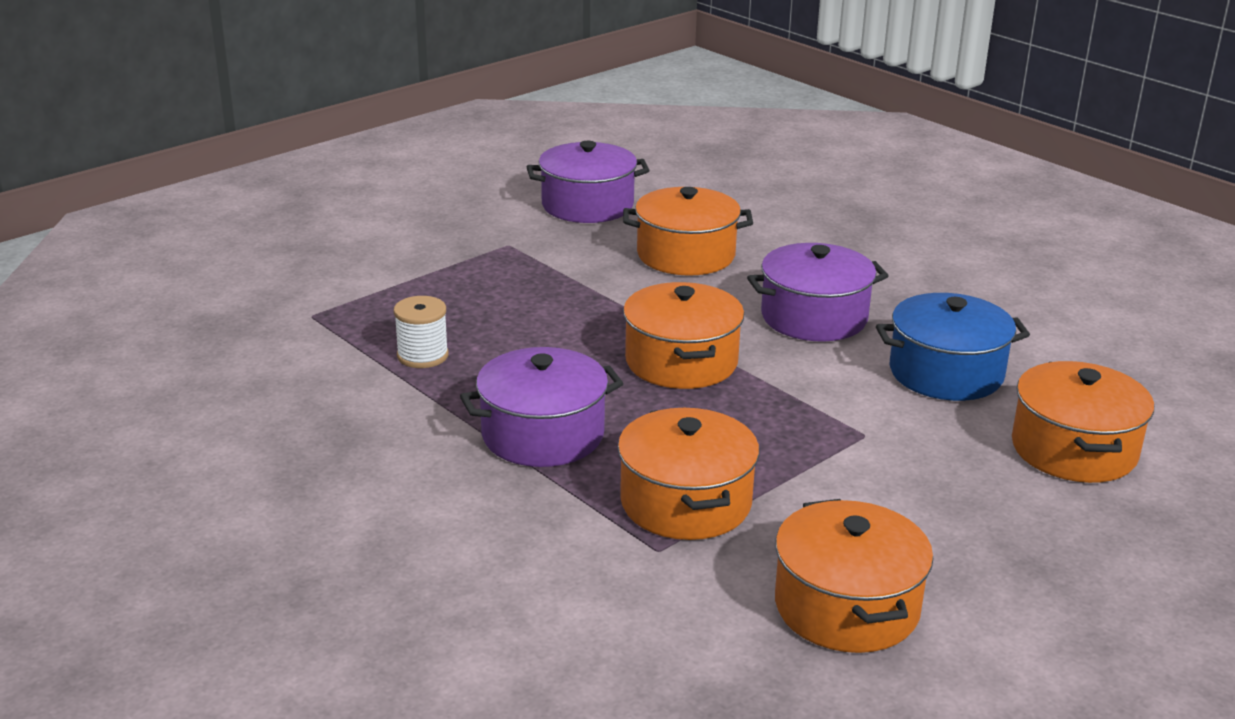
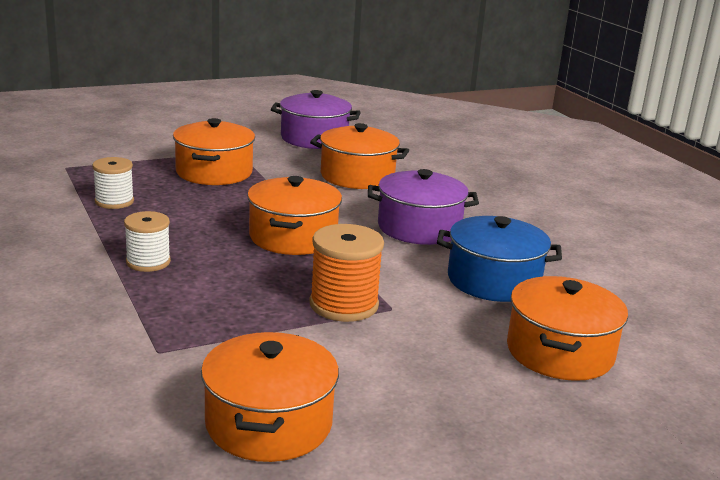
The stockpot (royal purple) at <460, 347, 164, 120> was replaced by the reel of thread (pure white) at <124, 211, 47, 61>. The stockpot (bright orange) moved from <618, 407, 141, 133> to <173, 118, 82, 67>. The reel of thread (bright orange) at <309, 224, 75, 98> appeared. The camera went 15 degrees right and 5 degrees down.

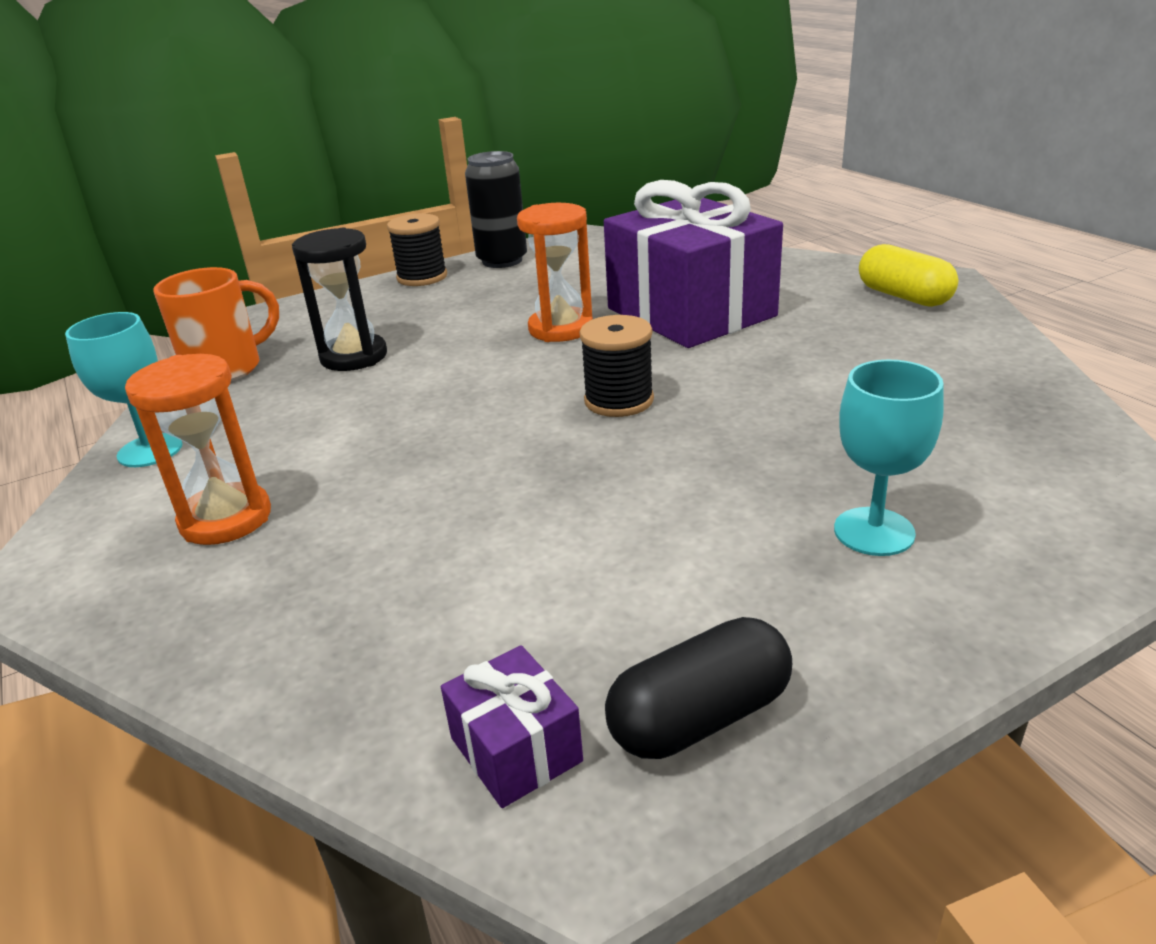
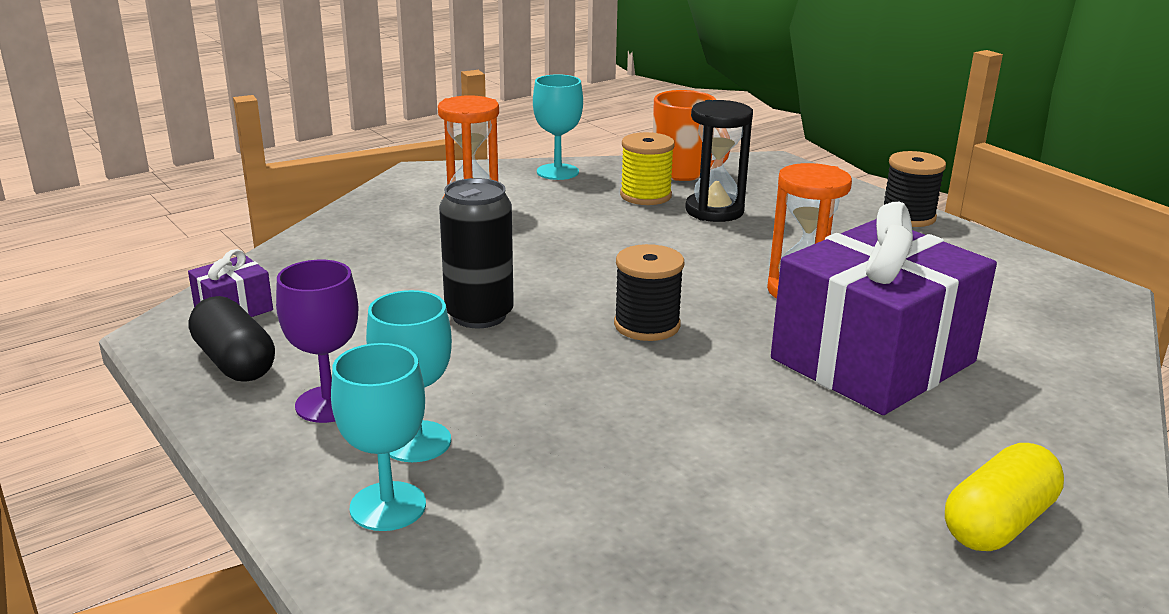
The soda can (black) moved from <465, 151, 62, 117> to <439, 178, 75, 150>. The reel of thread (bright yellow) at <620, 132, 55, 73> appeared. The goblet (royal purple) at <276, 260, 82, 163> appeared. The goblet (aqua) at <331, 343, 95, 188> appeared. The camera went 80 degrees right and 5 degrees down.

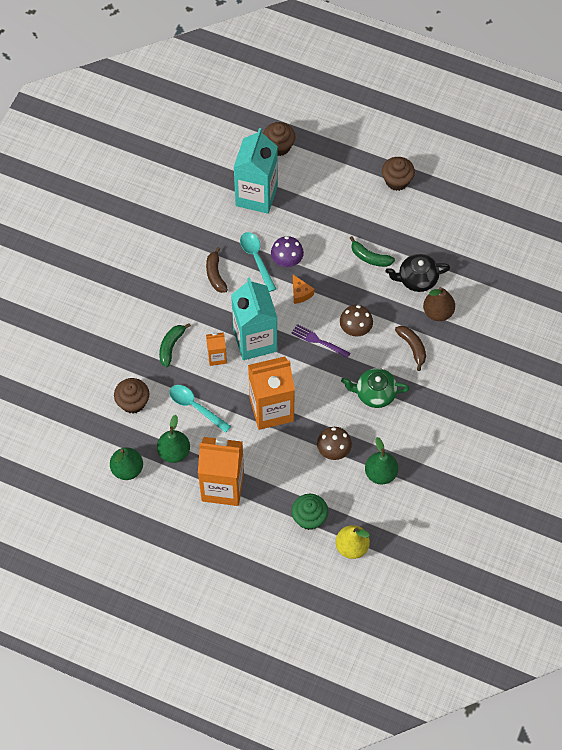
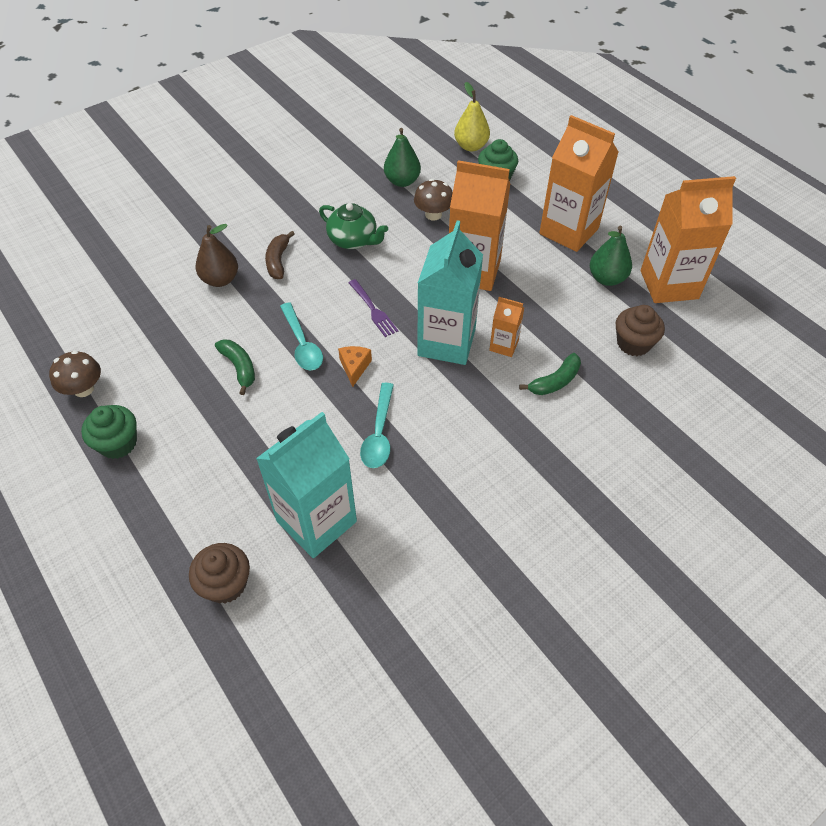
The cupcake (brown) at <382, 157, 33, 34> became the cupcake (leaf-green) at <81, 405, 56, 54>. The fungus (royal purple) at <271, 236, 33, 31> disappeared. The toy banana (brown) at <206, 247, 22, 46> disappeared. The china teapot (black) at <386, 254, 64, 38> disappeared. The fungus (brown) moved from <340, 305, 33, 31> to <49, 350, 52, 47>. The tablespoon (aqua) moved from <169, 385, 62, 48> to <280, 302, 43, 69>. The pear fruit (leaf-green) at <110, 447, 33, 33> was replaced by the juice carton (bright orange) at <641, 176, 95, 127>. The camera went 150 degrees left and 10 degrees down.

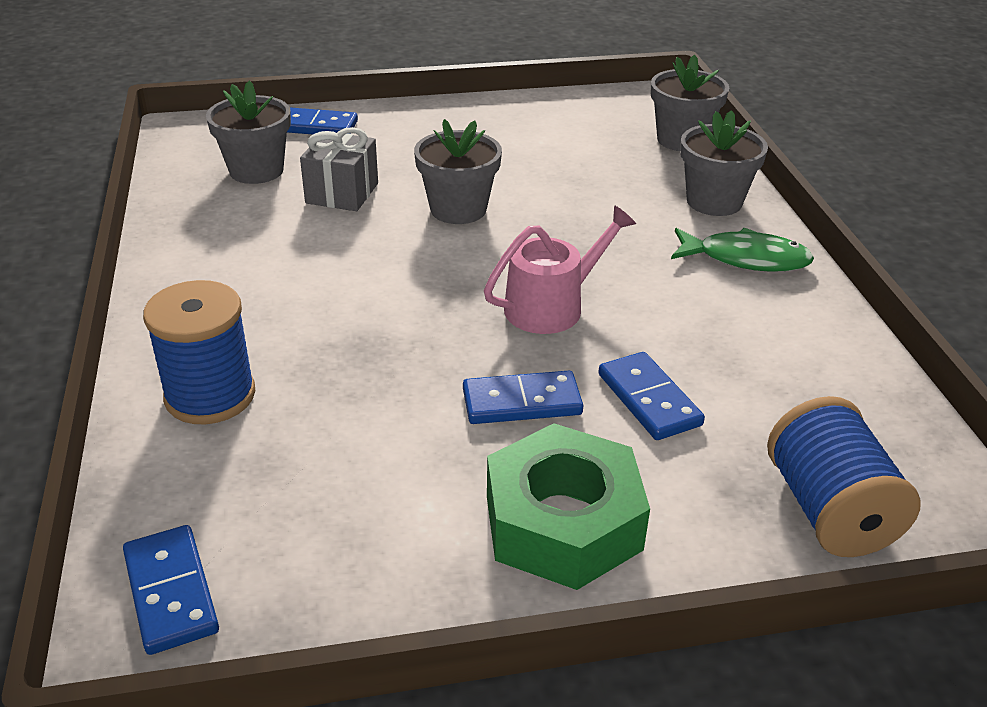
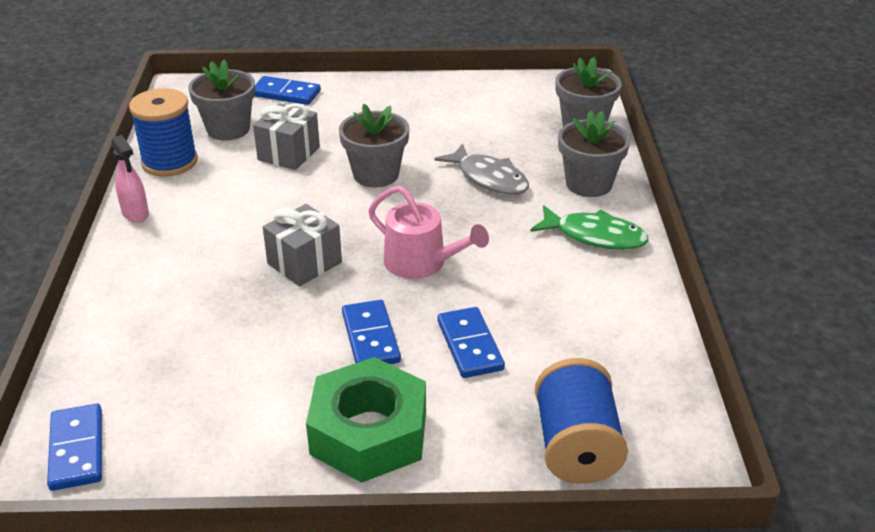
The sprinkling can (rose-pink) at <484, 205, 152, 129> turned 60 degrees clockwise. The reel of thread (blue) moved from <143, 280, 112, 144> to <129, 88, 69, 89>. The domino piece (blue) at <463, 371, 120, 53> turned 75 degrees clockwise. The sprayer (rose-pink) at <111, 135, 38, 88> appeared. The fish figure (ash-grey) at <434, 143, 95, 52> appeared. The wrapped gift (ash-grey) at <263, 204, 79, 83> appeared. The camera went 10 degrees right and 0 degrees up.

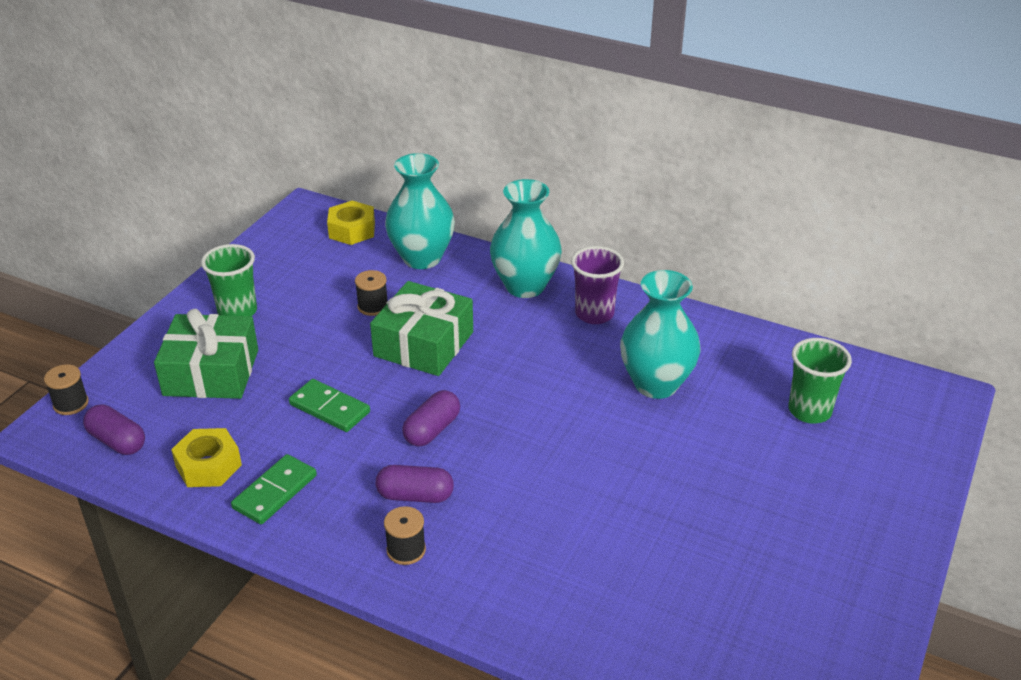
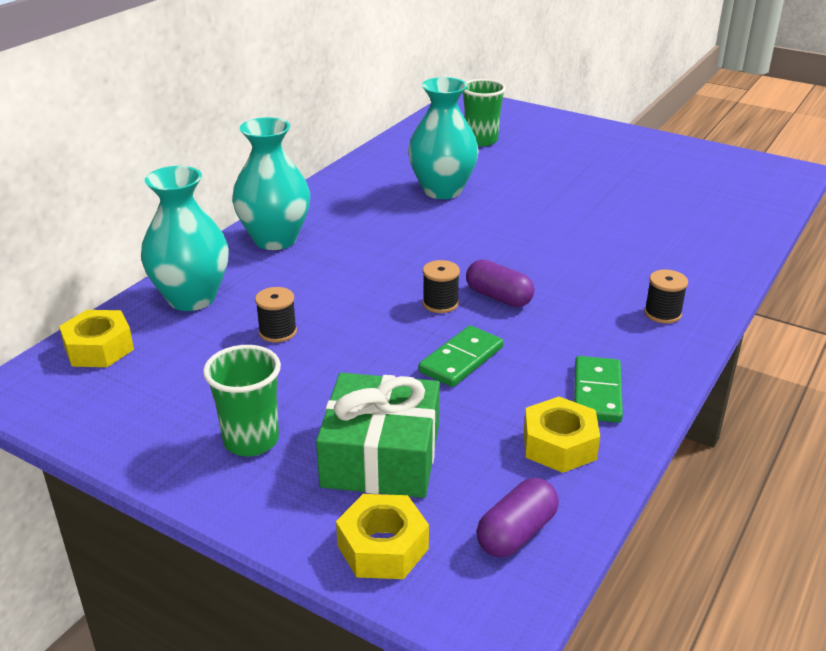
The beaker (royal purple) at <571, 246, 53, 78> disappeared. The wrapped gift (leaf-green) at <370, 281, 103, 95> disappeared. The reel of thread (black) moved from <44, 364, 45, 51> to <423, 260, 37, 53>. The domino piece (leaf-green) at <231, 454, 86, 70> turned 60 degrees clockwise. The pill (royal purple) at <376, 465, 78, 38> disappeared. The nut (bright yellow) at <336, 494, 93, 85> appeared. The camera went 85 degrees left and 5 degrees down.

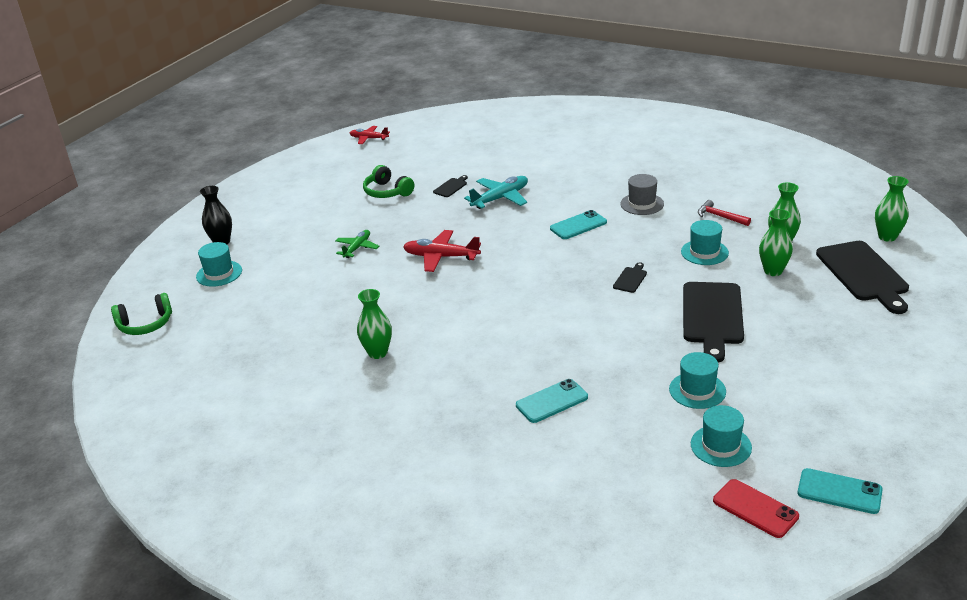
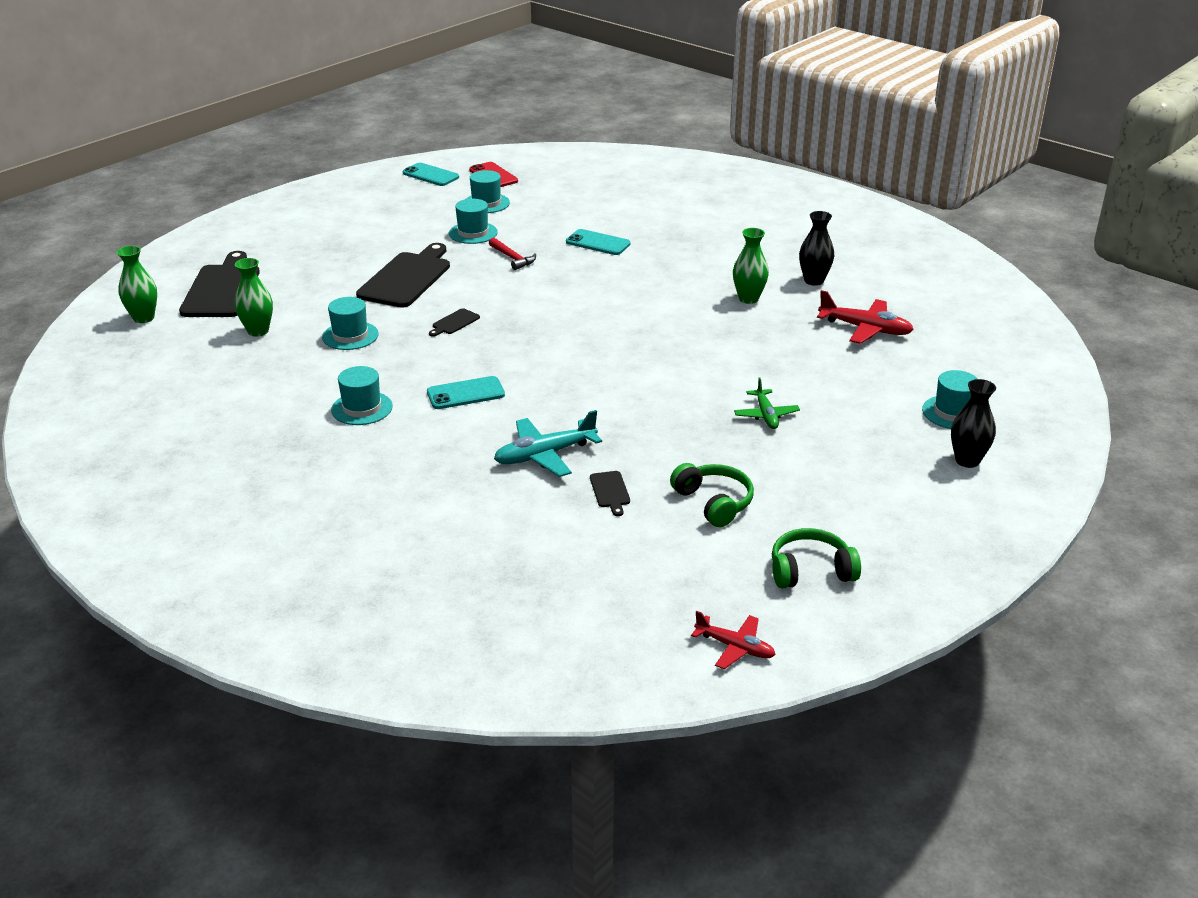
The top hat (ash-grey) at <620, 174, 44, 41> became the top hat (aqua) at <331, 366, 62, 59>. The bread board (black) at <433, 175, 35, 22> turned 60 degrees counterclockwise. The hammer (red) moved from <698, 200, 53, 26> to <489, 238, 47, 32>. The vase (leaf-green) at <759, 209, 34, 67> disappeared. The plane (leaf-green) at <336, 230, 43, 28> turned 45 degrees counterclockwise. The plane (red) moved from <403, 230, 78, 42> to <817, 290, 97, 54>. The headphones (leaf-green) moved from <111, 293, 61, 42> to <772, 528, 89, 61>. The phone (aqua) at <516, 379, 72, 44> turned 45 degrees clockwise. The vase (black) at <799, 211, 35, 75> appeared. The camera went 170 degrees left and 0 degrees up.

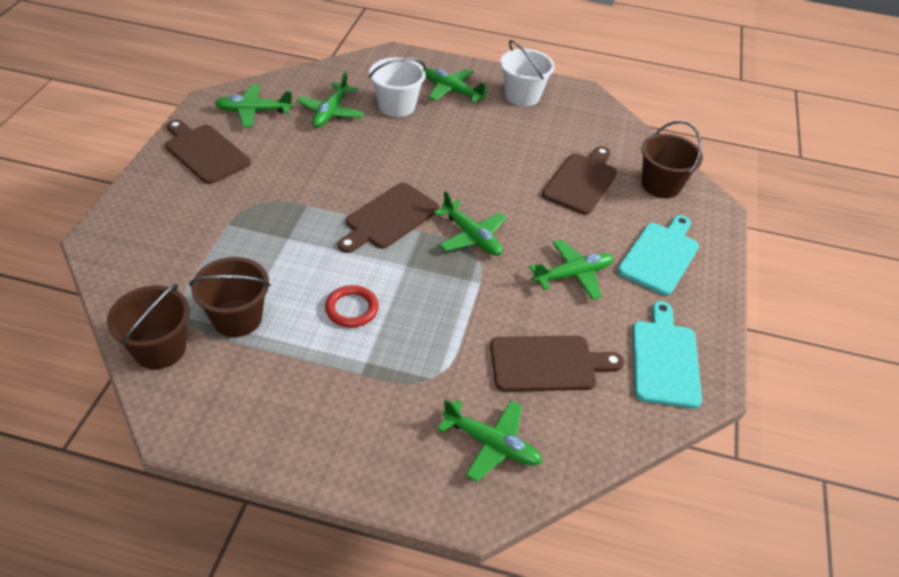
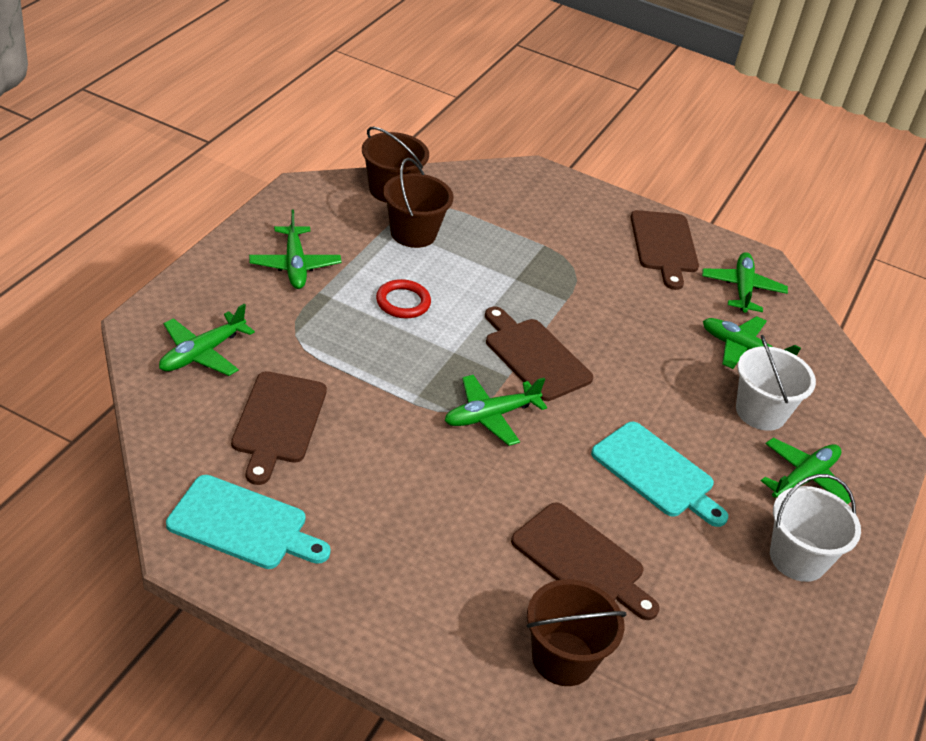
The bread board (brown) at <165, 120, 86, 64> turned 120 degrees clockwise. The bread board (aqua) moved from <617, 215, 82, 81> to <591, 422, 137, 105>. The plane (leaf-green) moved from <529, 239, 85, 61> to <249, 210, 92, 79>. The camera went 100 degrees right and 5 degrees down.

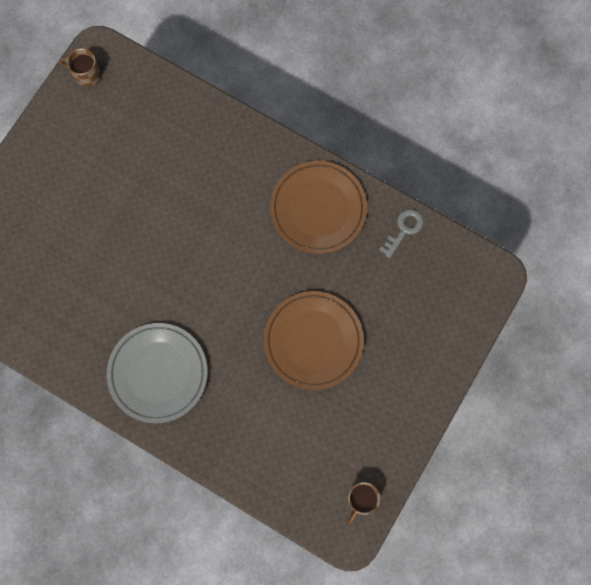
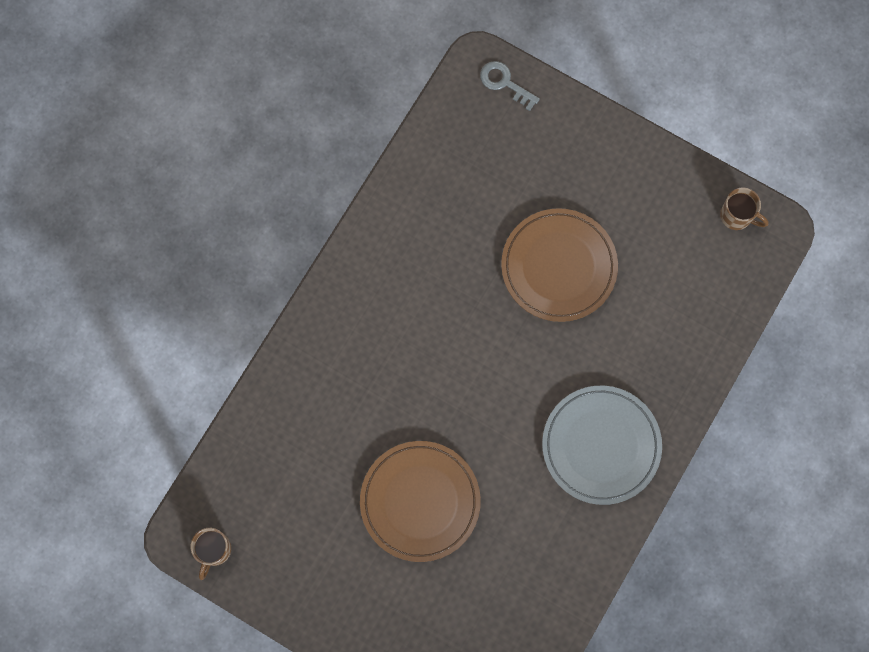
The dinner plate (brown) moved from <270, 161, 97, 93> to <360, 441, 121, 121>. The latchkey (ash-grey) moved from <379, 209, 44, 49> to <480, 61, 60, 50>. The camera went 90 degrees left and 0 degrees up.

